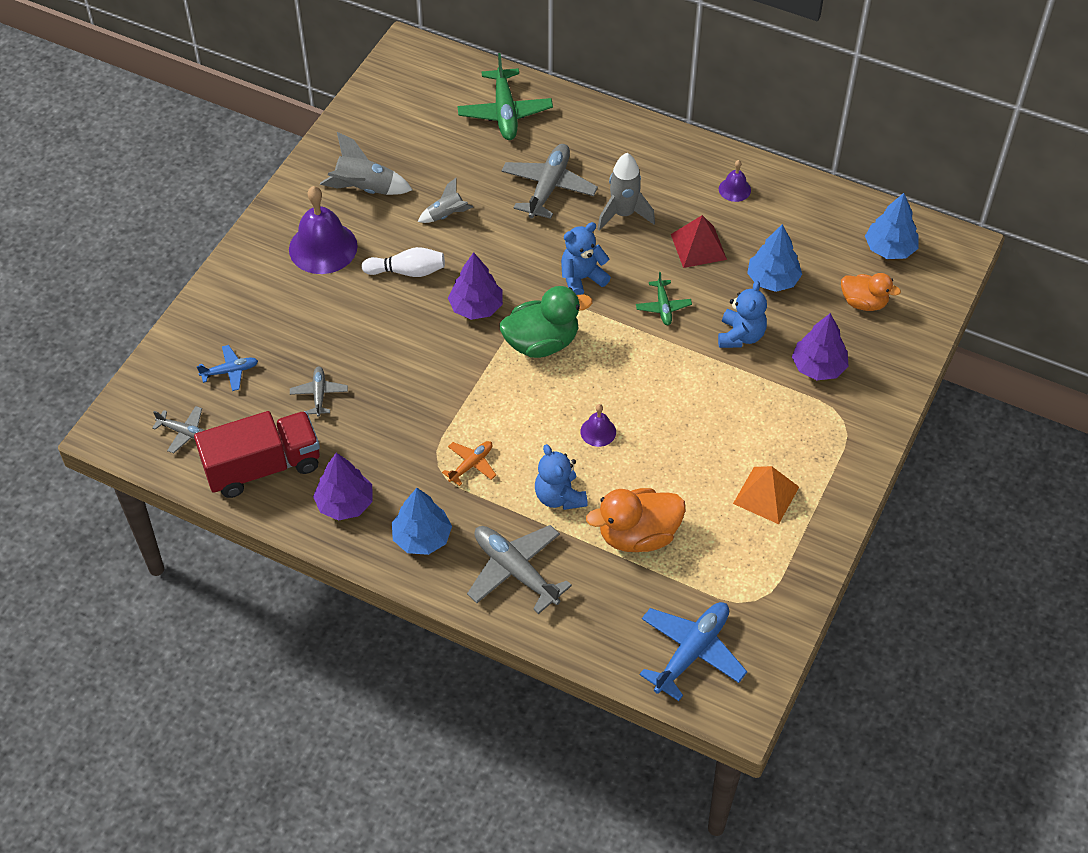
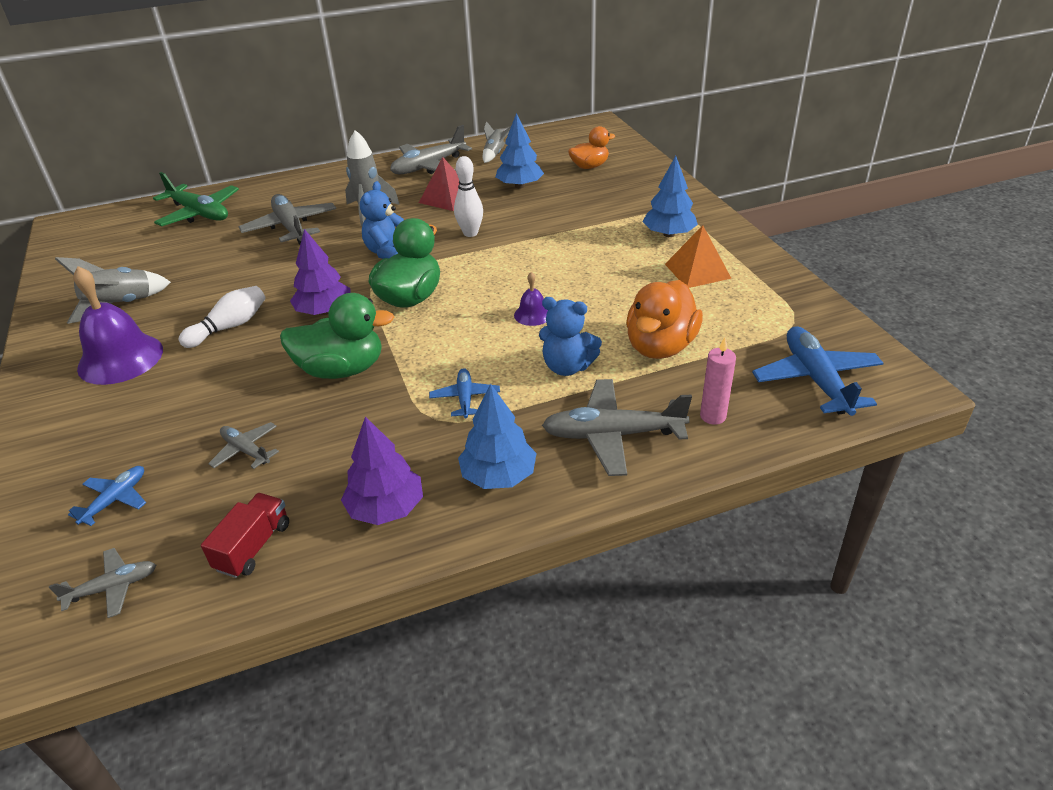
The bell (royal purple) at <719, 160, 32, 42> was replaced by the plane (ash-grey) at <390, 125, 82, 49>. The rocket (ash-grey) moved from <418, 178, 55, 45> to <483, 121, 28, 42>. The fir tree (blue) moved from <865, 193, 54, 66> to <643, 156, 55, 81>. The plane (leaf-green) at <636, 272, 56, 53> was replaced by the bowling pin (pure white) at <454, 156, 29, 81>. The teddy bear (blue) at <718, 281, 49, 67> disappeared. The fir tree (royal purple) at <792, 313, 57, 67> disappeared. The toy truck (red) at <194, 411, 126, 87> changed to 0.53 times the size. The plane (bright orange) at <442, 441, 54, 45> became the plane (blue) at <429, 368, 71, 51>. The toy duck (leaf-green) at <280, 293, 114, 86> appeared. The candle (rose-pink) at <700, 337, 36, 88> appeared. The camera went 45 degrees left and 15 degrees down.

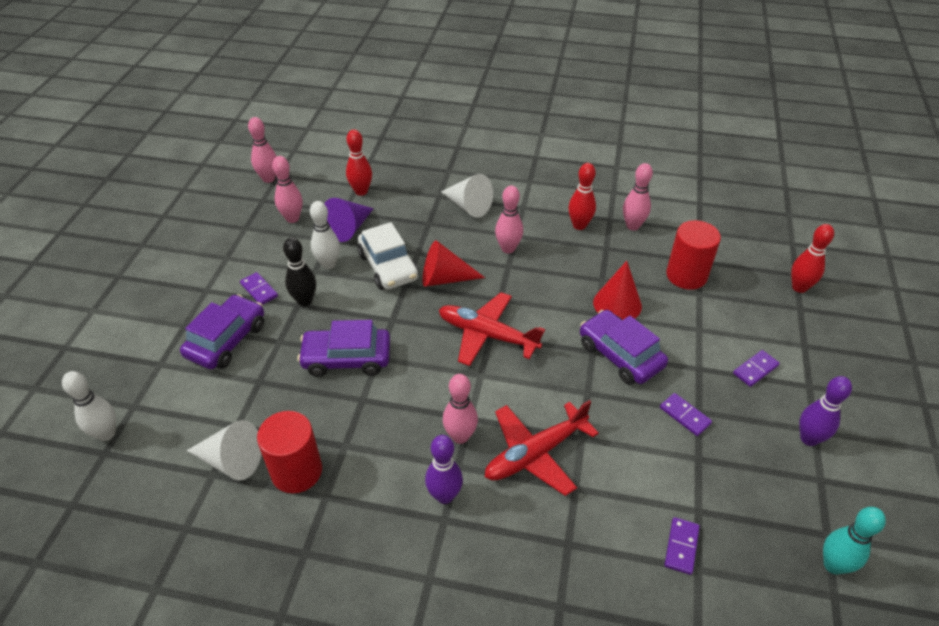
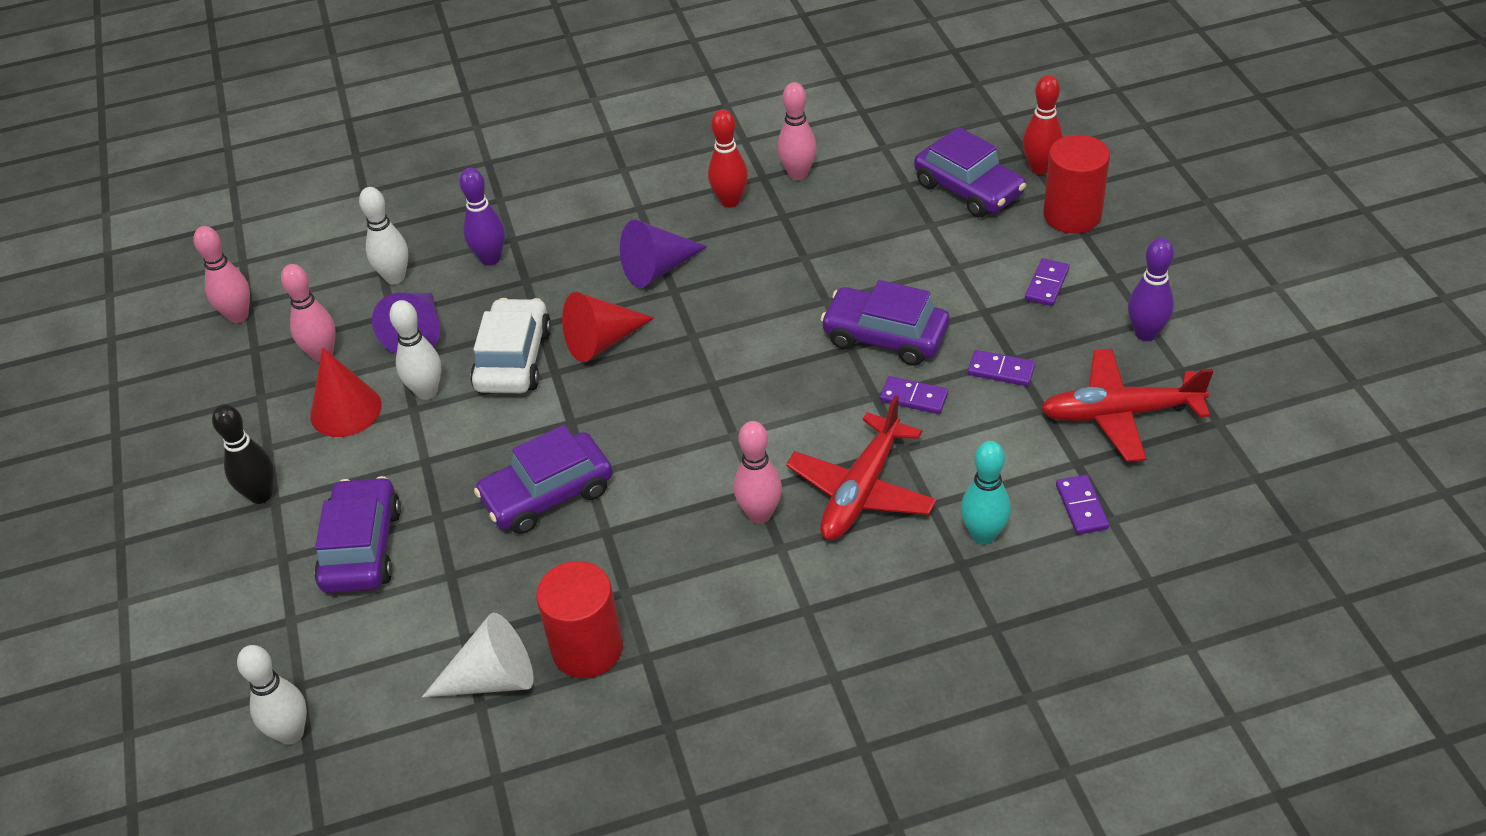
The bowling pin (red) at <346, 129, 26, 67> became the bowling pin (pure white) at <359, 187, 49, 97>. The cone shape (pure white) at <441, 174, 52, 44> disappeared. The bowling pin (rose-pink) at <495, 186, 28, 68> was replaced by the cone shape (royal purple) at <620, 220, 87, 68>. The cylinder shape (red) moved from <666, 220, 55, 70> to <1043, 135, 67, 98>. The automobile (pure white) at <358, 222, 61, 68> turned 120 degrees counterclockwise. The bowling pin (black) moved from <283, 237, 33, 70> to <212, 404, 62, 100>. The cone shape (red) moved from <593, 261, 49, 59> to <310, 348, 72, 89>. The domino piece (royal purple) moved from <240, 272, 38, 33> to <880, 376, 68, 38>. The plane (red) moved from <439, 292, 106, 74> to <1041, 349, 173, 113>. The bowling pin (royal purple) moved from <425, 435, 38, 69> to <459, 168, 46, 98>. The bowling pin (aqua) moved from <823, 507, 63, 67> to <961, 441, 50, 104>. The automobile (royal purple) at <914, 127, 112, 90> appeared. The camera went 25 degrees left and 0 degrees up.

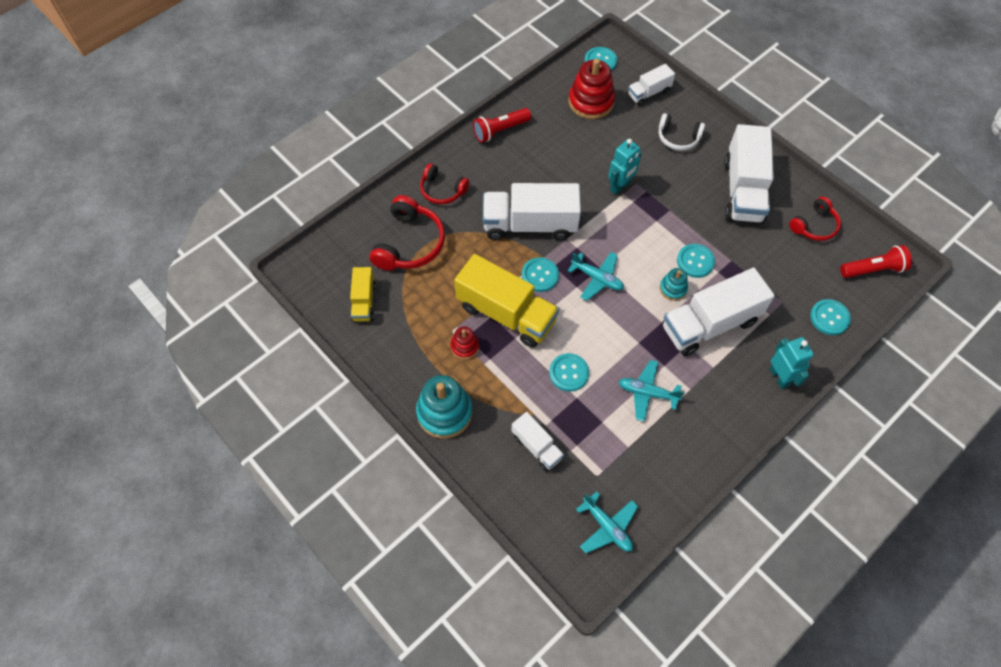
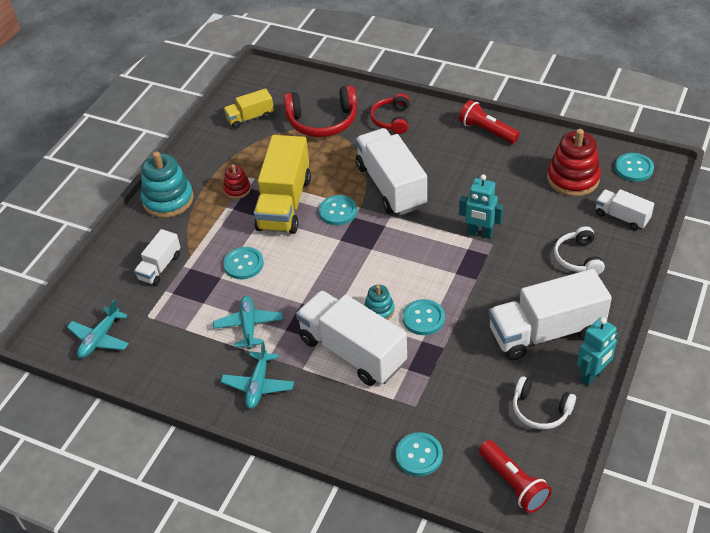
The headphones (red) at <789, 197, 52, 44> became the headphones (pure white) at <513, 376, 63, 53>. The plane (aqua) moved from <568, 252, 56, 49> to <221, 341, 73, 68>. The robot (aqua) moved from <769, 337, 45, 52> to <577, 318, 41, 68>. The camera went 70 degrees right and 15 degrees down.

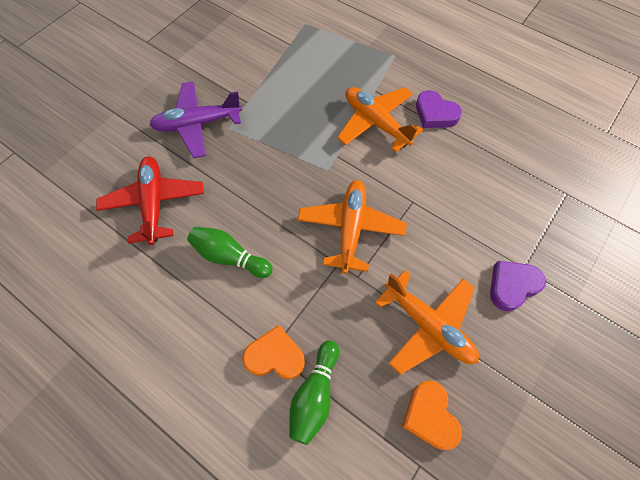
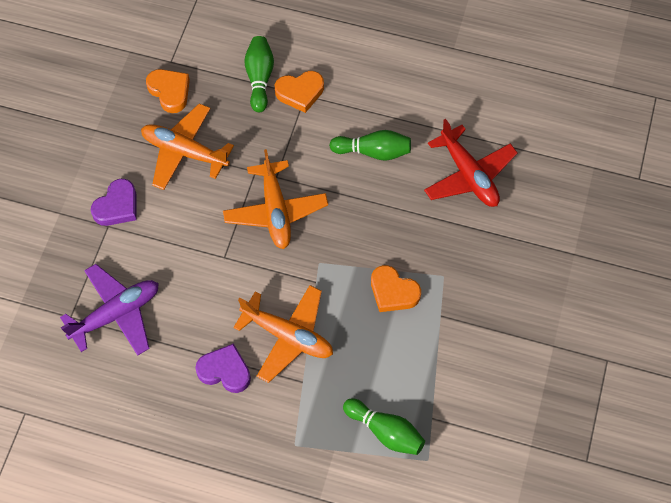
The plane (royal purple) moved from <150, 81, 92, 77> to <60, 264, 99, 92>. The heart (bright orange) at <371, 265, 50, 47> appeared. The bowling pin (leaf-green) at <343, 399, 82, 56> appeared. The camera went 160 degrees right and 0 degrees up.

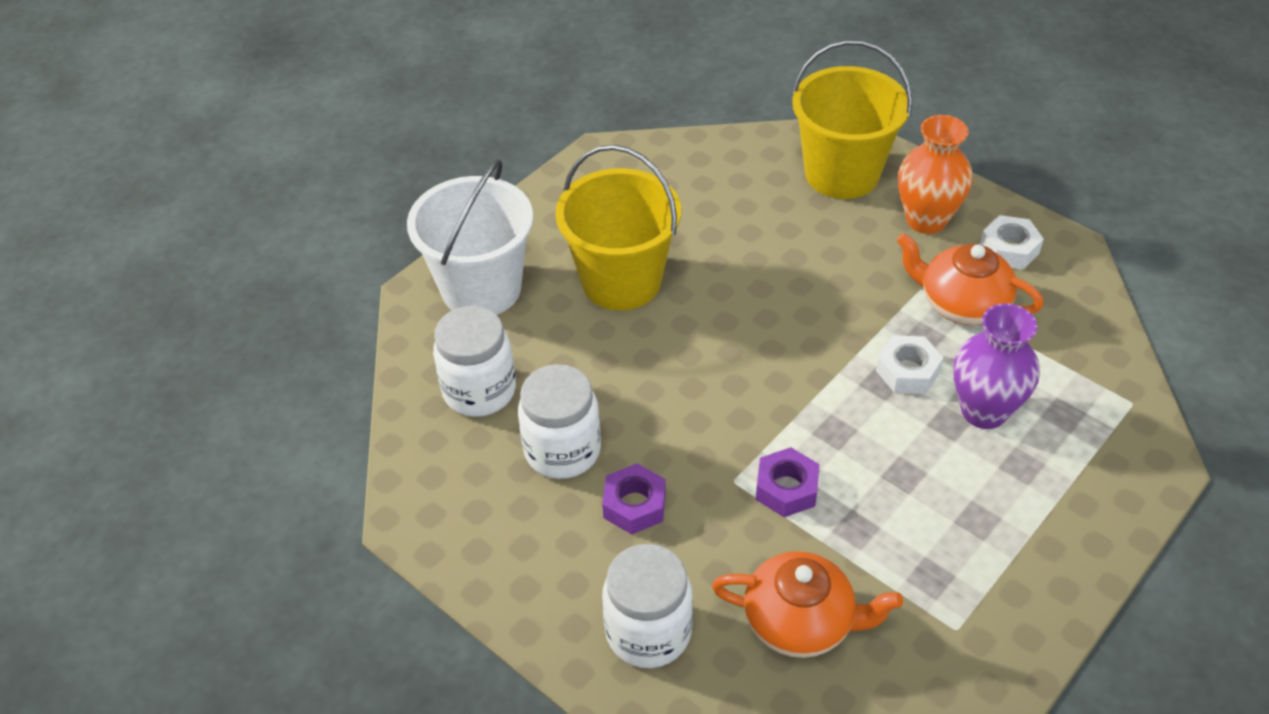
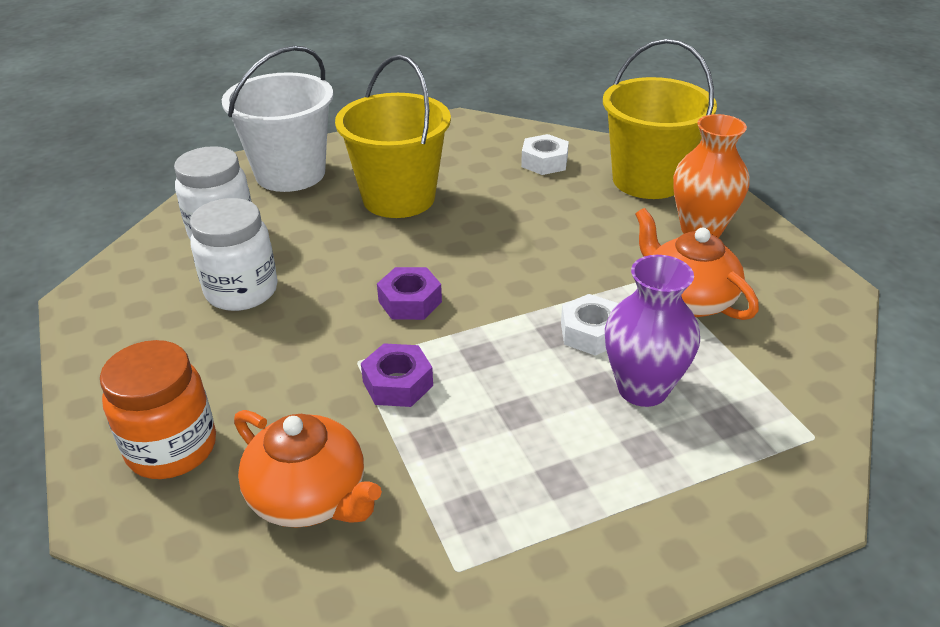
The nut (pure white) moved from <980, 215, 64, 55> to <521, 134, 48, 41>. The nut (royal purple) moved from <602, 463, 64, 72> to <377, 267, 65, 53>. The jar (pure white) at <602, 544, 91, 124> became the jar (bright orange) at <100, 340, 116, 139>. The camera went 25 degrees right and 10 degrees down.

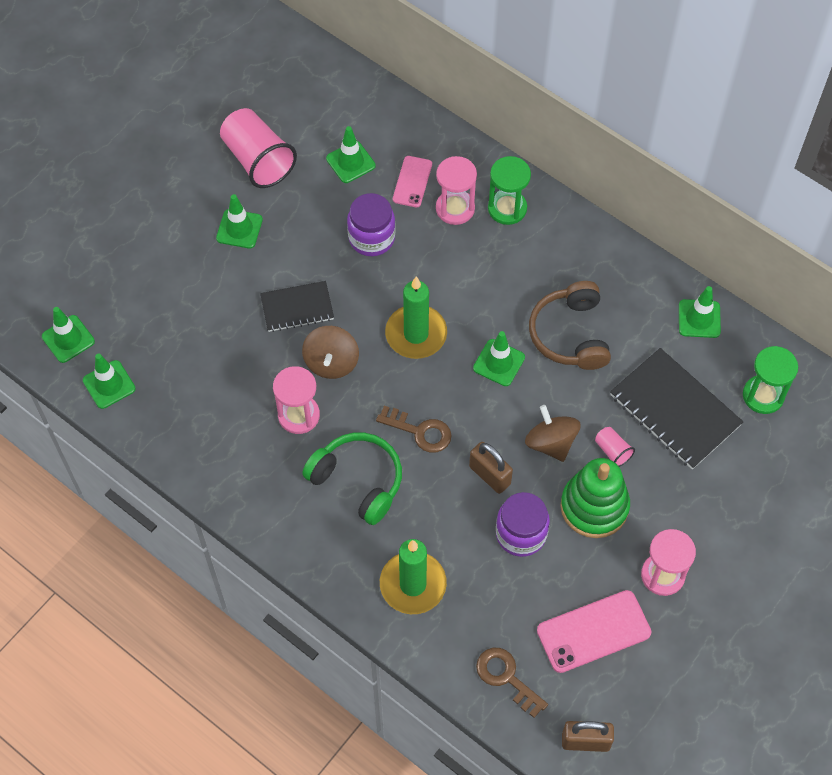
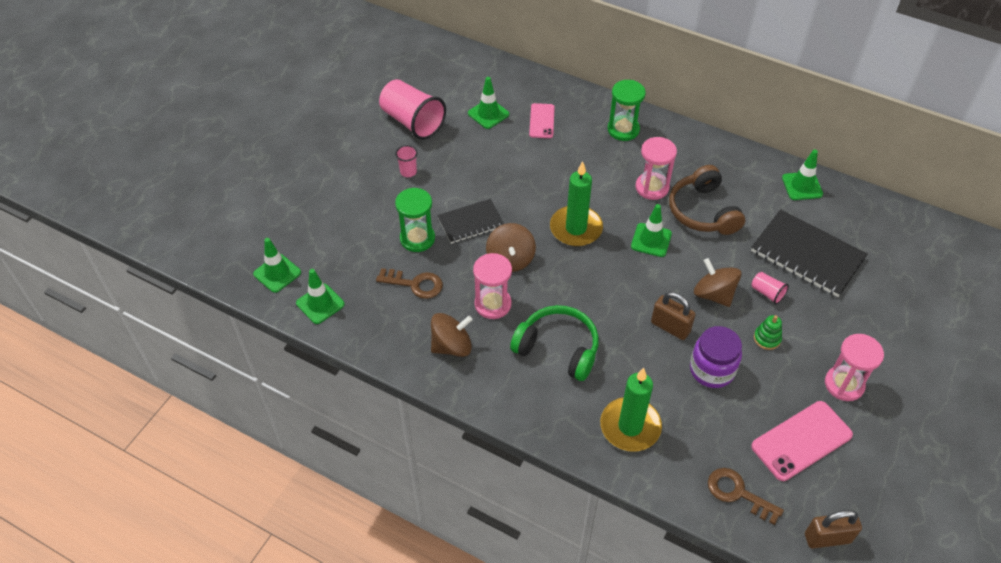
The sand timer (rose-pink) moved from <436, 156, 41, 69> to <635, 137, 42, 63>. The jar (royal purple) at <347, 193, 49, 63> disappeared. The safety cone (leaf-green) at <216, 194, 47, 55> was replaced by the beaker (rose-pink) at <396, 145, 21, 32>. The sand timer (leaf-green) moved from <743, 346, 55, 68> to <395, 188, 40, 64>. The latchkey (brown) moved from <376, 406, 76, 47> to <376, 268, 67, 31>. The stacking toy (leaf-green) at <561, 458, 69, 80> changed to 0.45 times the size. The whirligig (brown) at <431, 313, 42, 44> appeared. The camera went 10 degrees left and 10 degrees down.

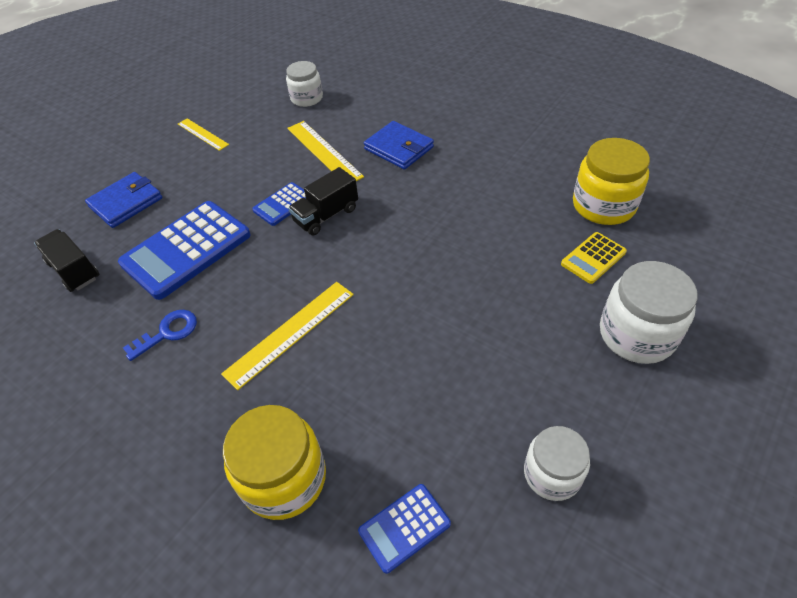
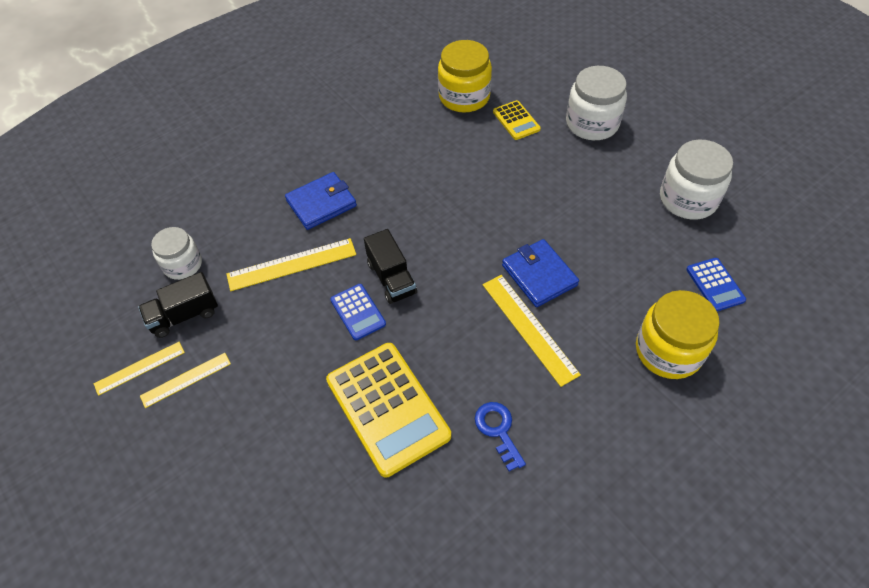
The billfold (blue) moved from <85, 172, 78, 56> to <502, 239, 77, 68>. The calculator (blue) at <118, 201, 133, 99> became the calculator (bright yellow) at <326, 343, 125, 135>. The toy truck (black) moved from <34, 229, 66, 63> to <138, 272, 80, 66>. The jar (pure white) at <524, 426, 66, 75> changed to 1.53 times the size. The ruler (bright yellow) at <94, 342, 91, 54> appeared. The camera went 75 degrees left and 5 degrees up.

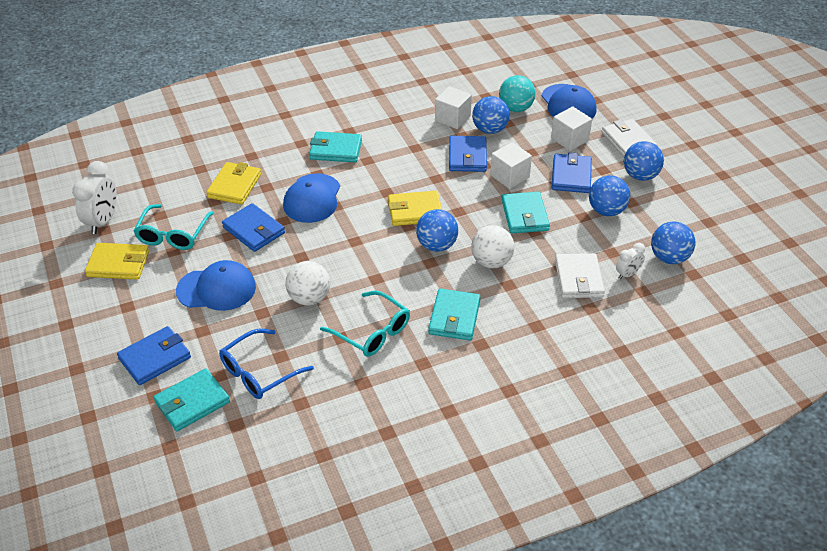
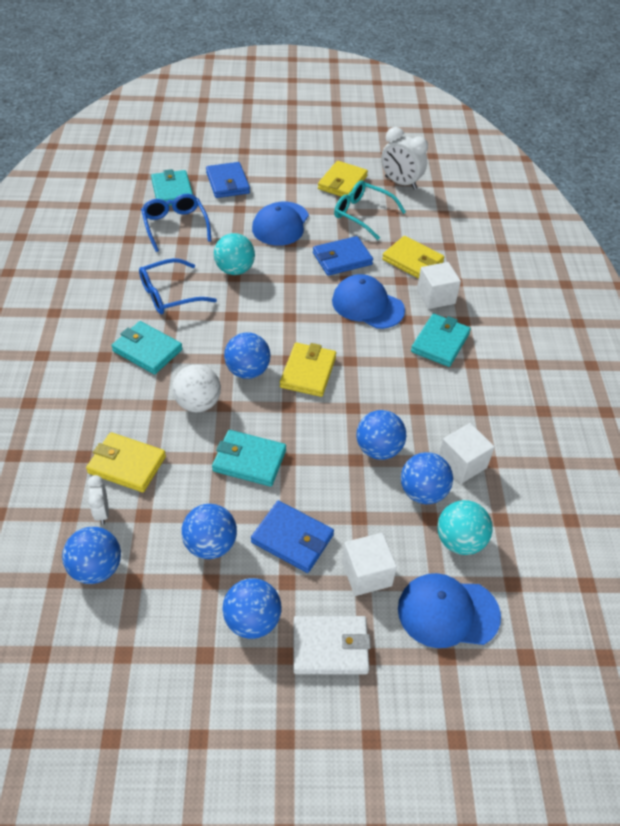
The billfold (blue) at <449, 136, 38, 36> was replaced by the ball (blue) at <356, 410, 50, 50>. The block (pure white) moved from <490, 142, 42, 47> to <417, 262, 44, 47>. The billfold (pure white) at <555, 253, 50, 45> became the billfold (bright yellow) at <86, 432, 80, 60>. The ball (pure white) at <285, 261, 45, 44> became the ball (aqua) at <214, 233, 41, 42>. The spectacles (aqua) at <320, 291, 90, 66> became the spectacles (blue) at <139, 258, 78, 56>. The camera went 110 degrees right and 5 degrees up.

